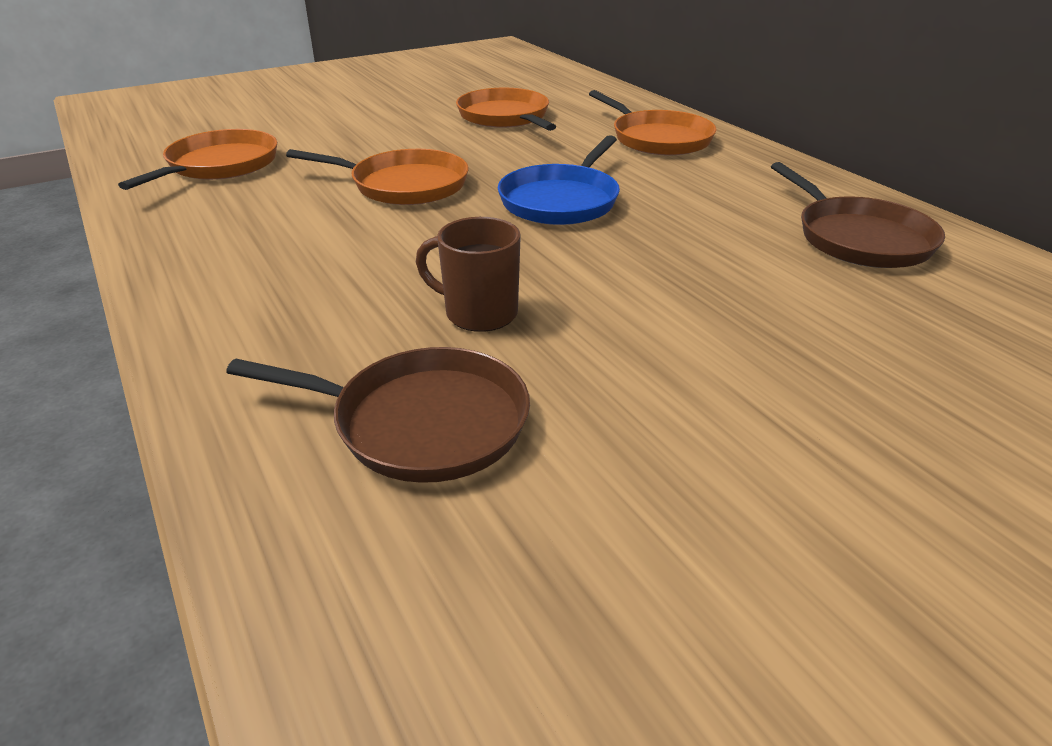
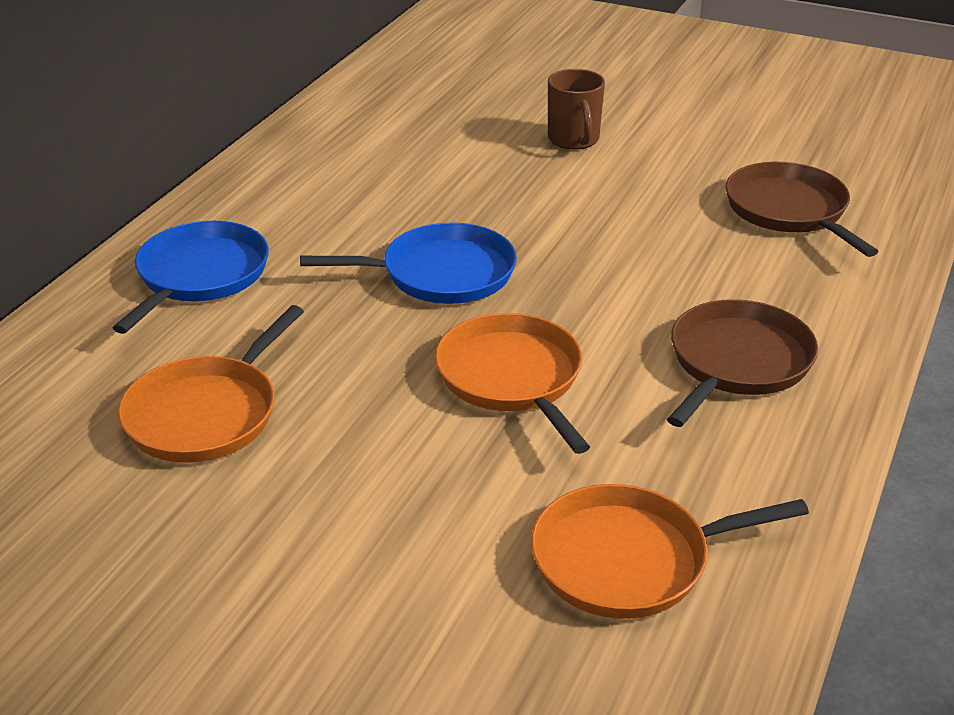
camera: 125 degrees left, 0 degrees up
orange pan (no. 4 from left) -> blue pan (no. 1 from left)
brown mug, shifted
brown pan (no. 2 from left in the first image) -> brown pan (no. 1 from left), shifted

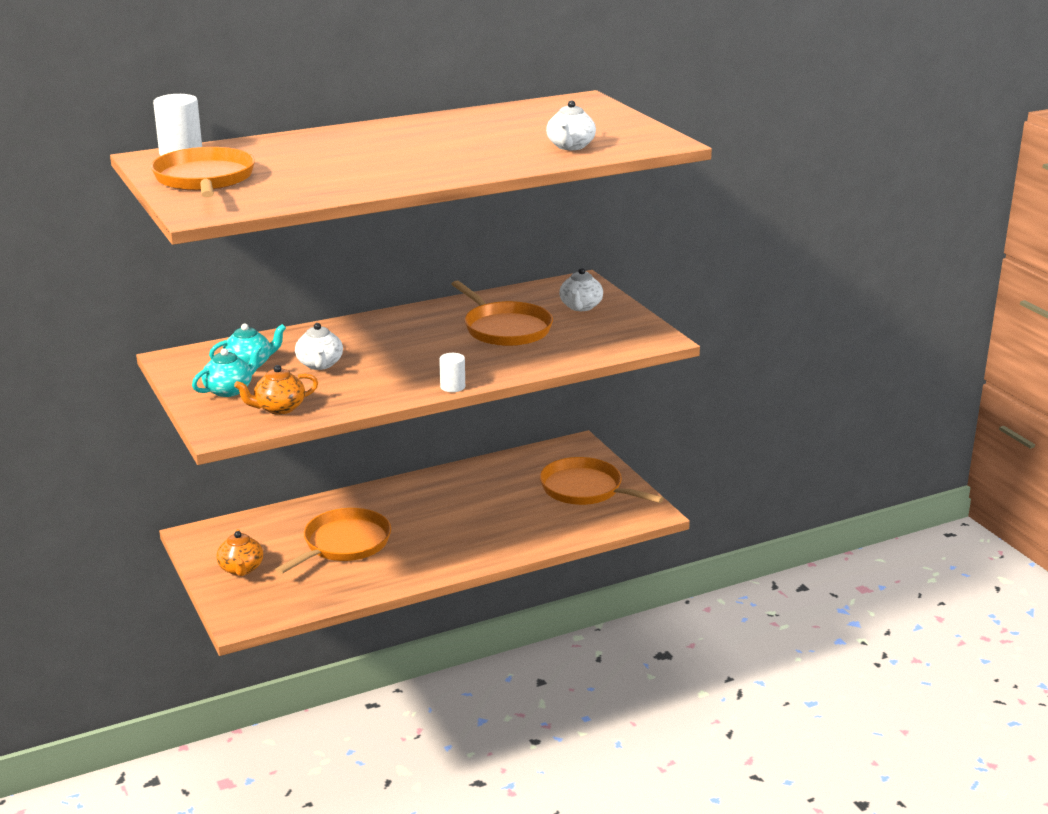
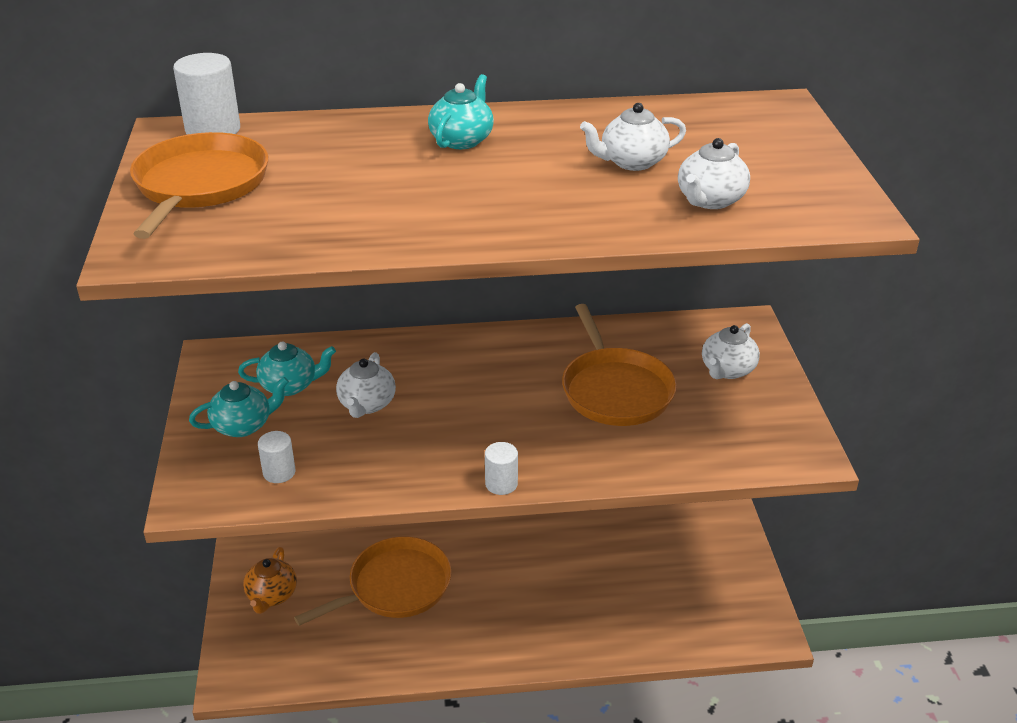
camera: 20 degrees right, 10 degrees up
orange teapot (no. 2 from left) -> white cylinder (no. 2 from left)
none -> turquoise teapot (no. 3 from left)
none -> white teapot (no. 2 from left)
orange pan (no. 4 from left) -> none

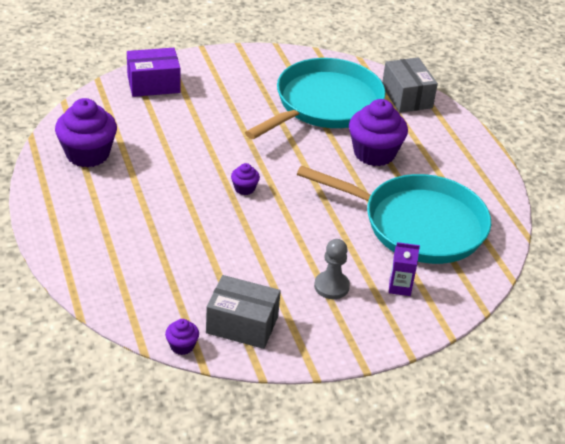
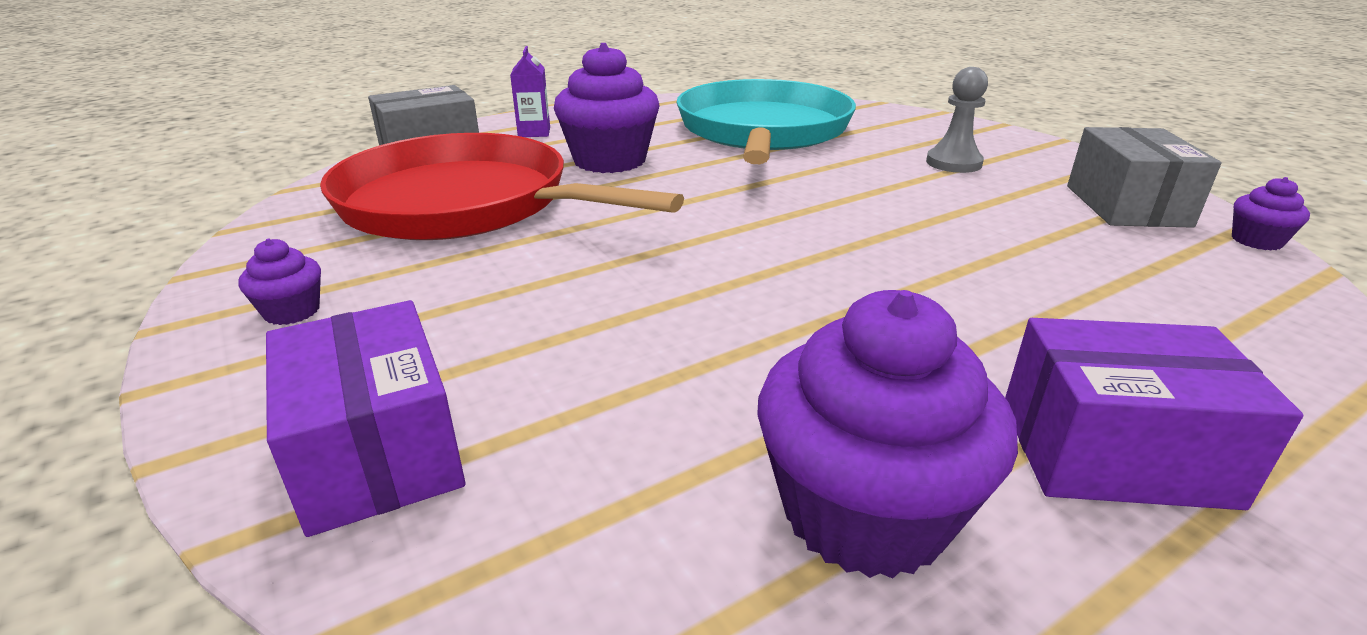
camera: 100 degrees left, 10 degrees down
purple cupcake (no. 3 from left in the first image) -> purple cupcake (no. 1 from left), shifted
turquoise pan (no. 1 from left) -> red pan
purple carton, shifted
none -> purple box (no. 2 from left)

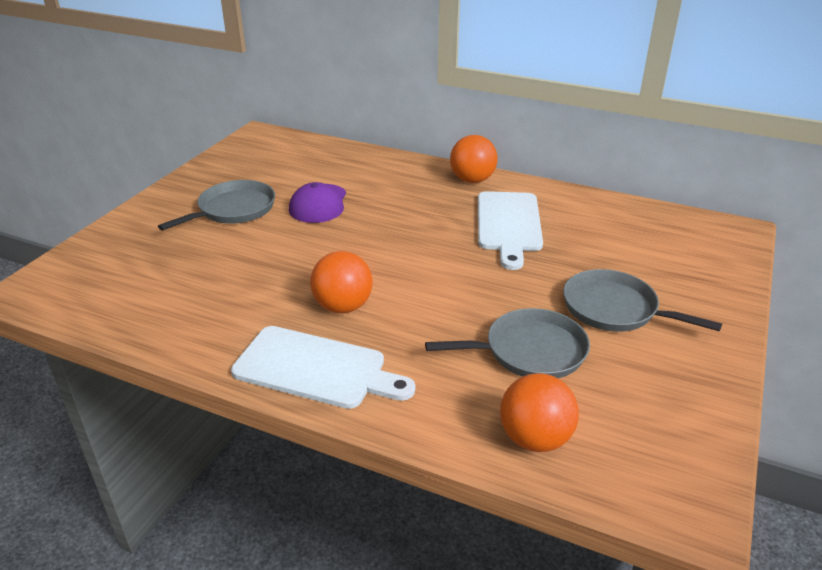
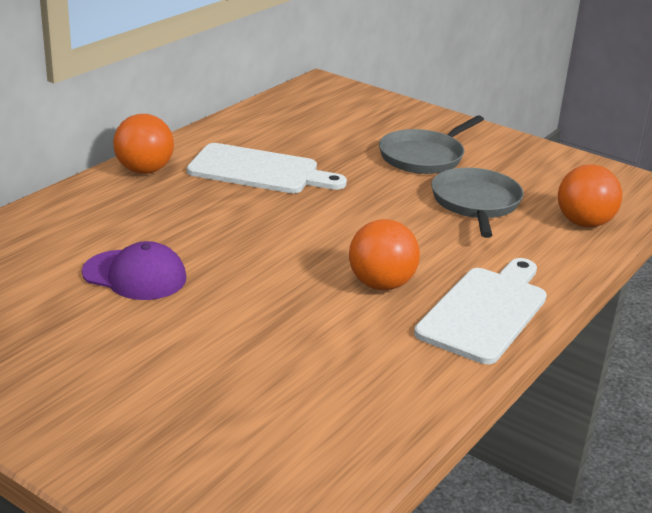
camera: 80 degrees left, 5 degrees down
grey pan (no. 1 from left) -> none

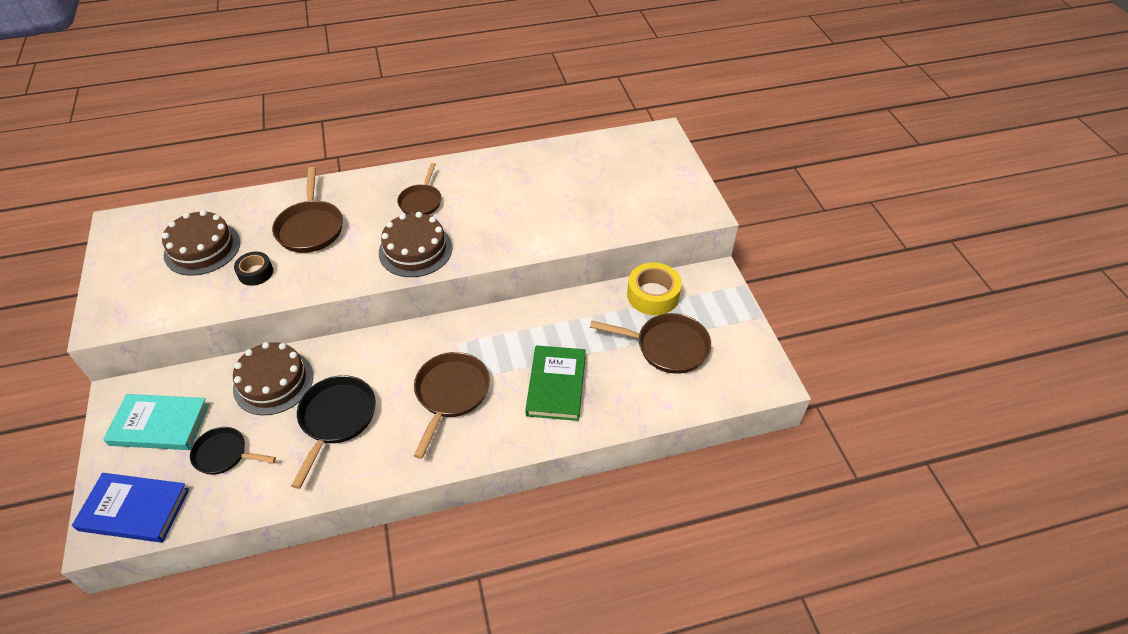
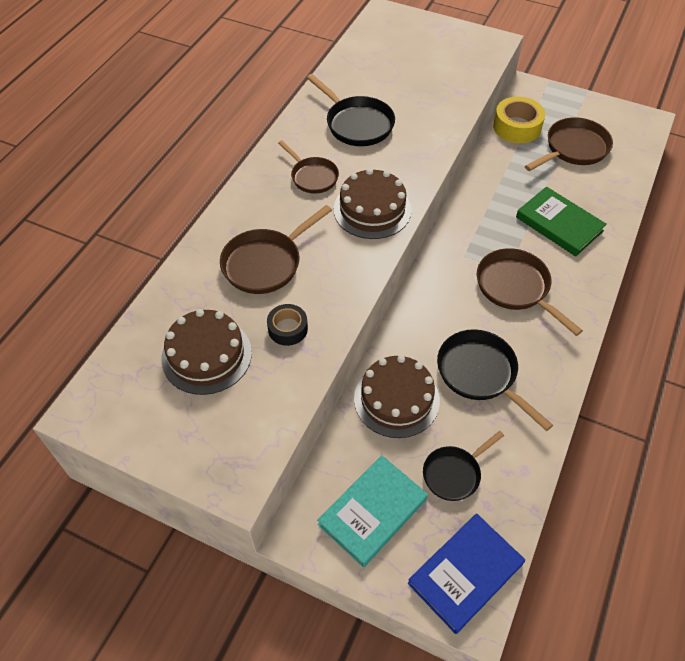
camera: 50 degrees left, 5 degrees up
brown pan (no. 1 from left), 105 degrees clockwise
none -> black pan (no. 1 from left)

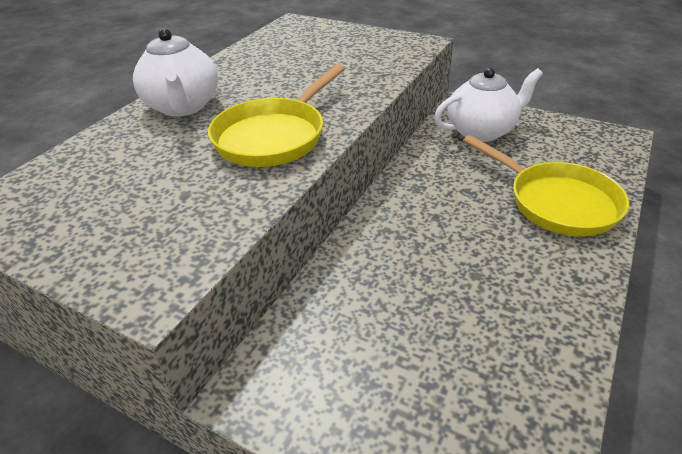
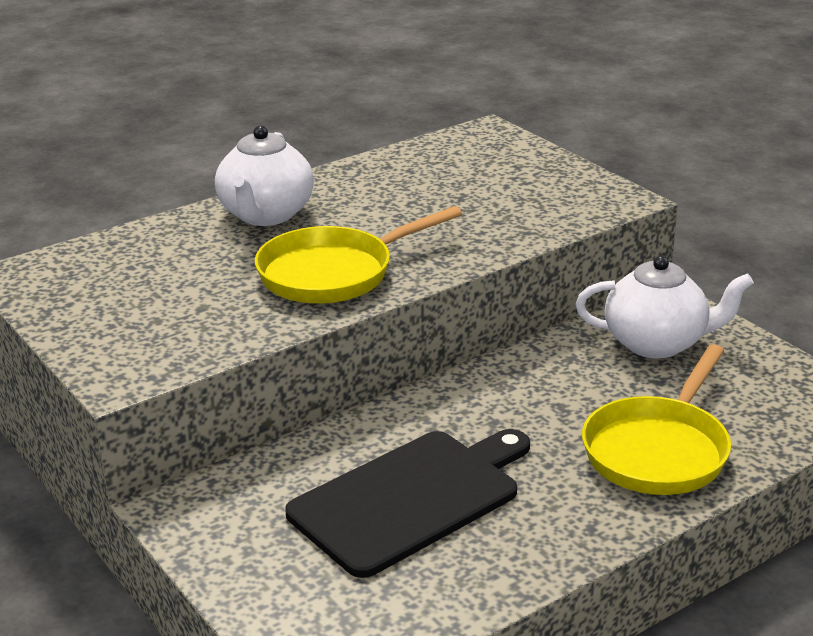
camera: 25 degrees right, 10 degrees down
none -> black cutting board
yellow pan (no. 2 from left), 45 degrees clockwise

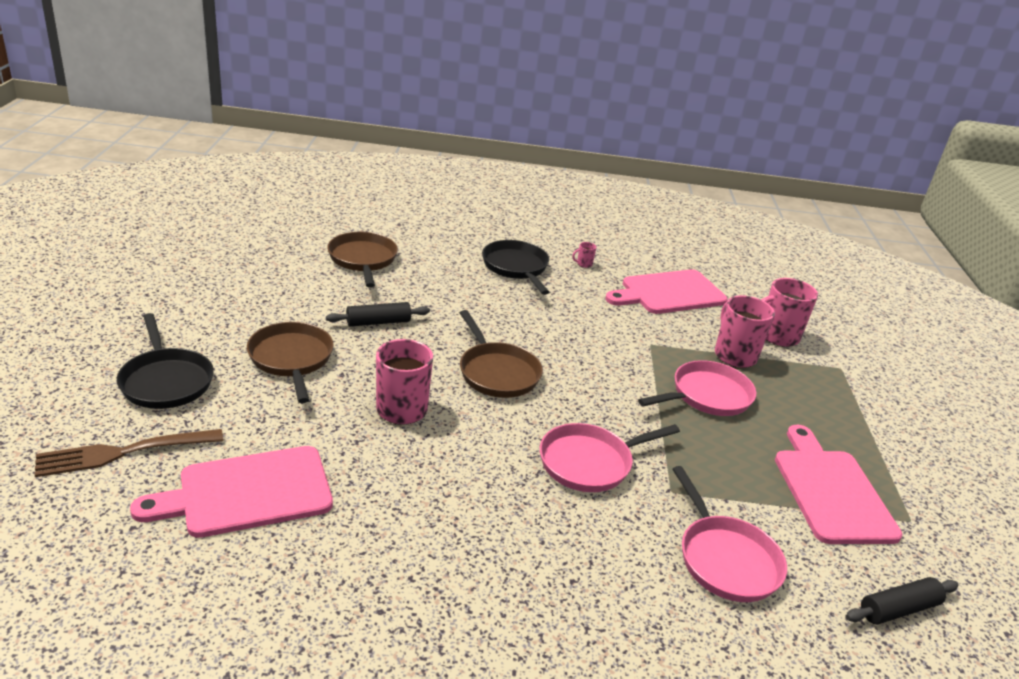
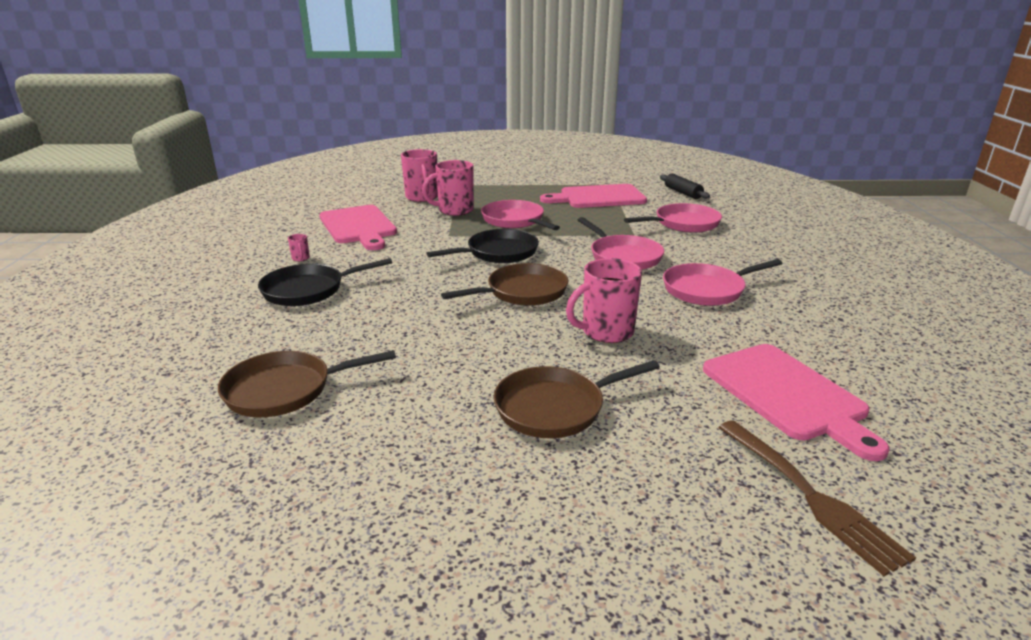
camera: 90 degrees left, 5 degrees down
black pan (no. 1 from left in the first image) -> black pan (no. 2 from left), shifted
none -> pink pan (no. 4 from left)
black rolling pin (no. 1 from left) -> none

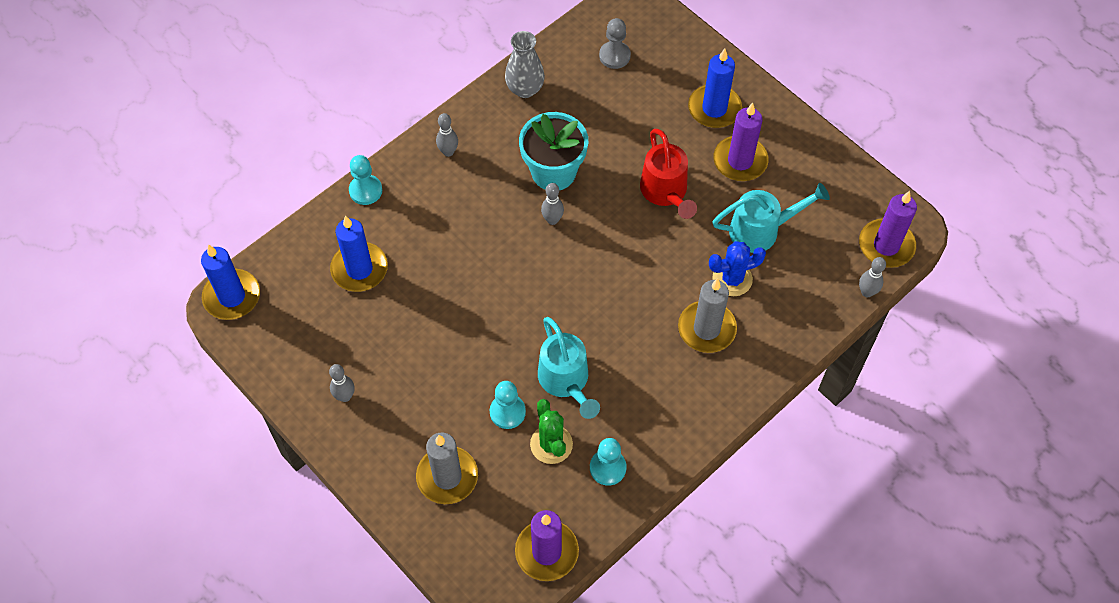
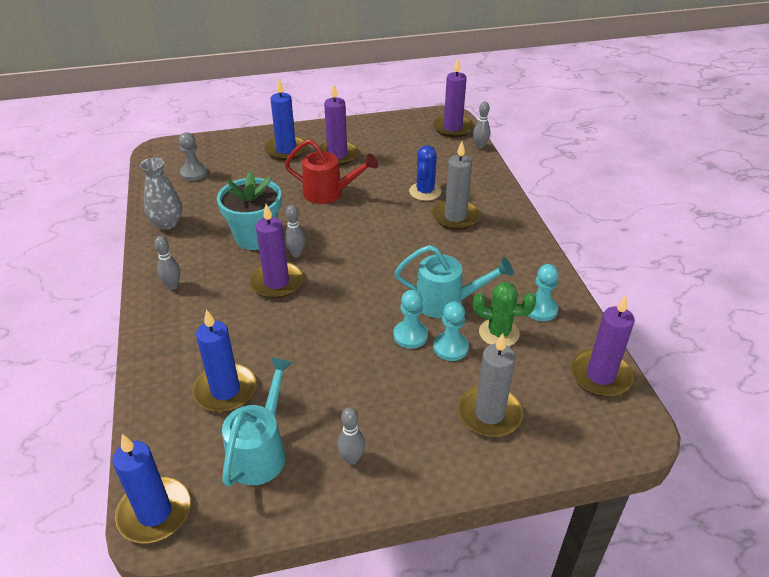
camera: 60 degrees left, 20 degrees down
turquoise watering can (no. 2 from left in the first image) -> turquoise watering can (no. 1 from left), shifted
none -> purple candle (no. 1 from left)
turquoise pawn (no. 1 from left), shifted

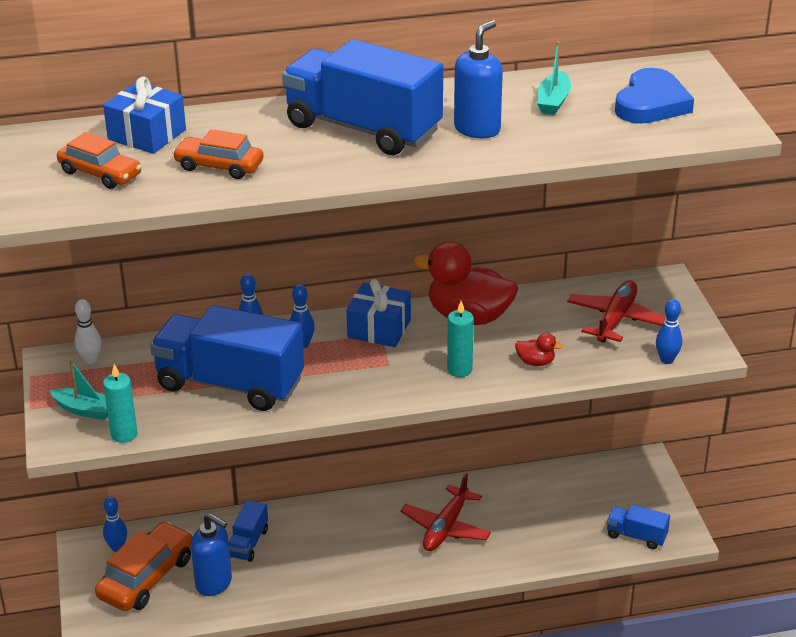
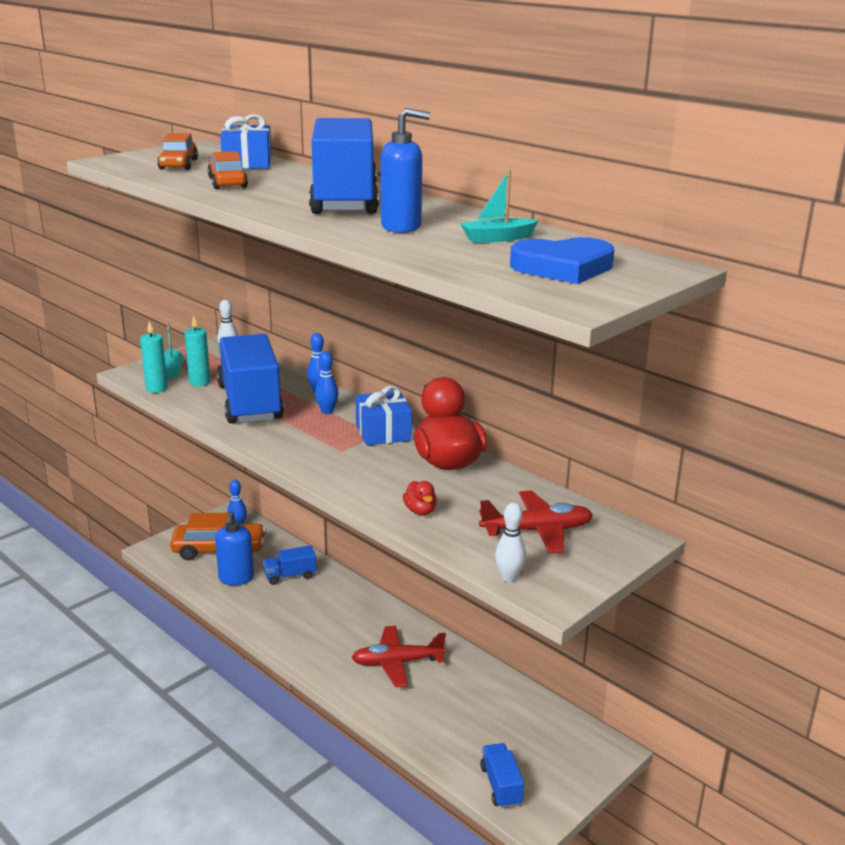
camera: 55 degrees right, 10 degrees down
turquoise candle (no. 2 from left), shifted
blue bowling pin (no. 4 from left) -> white bowling pin (no. 2 from left)

